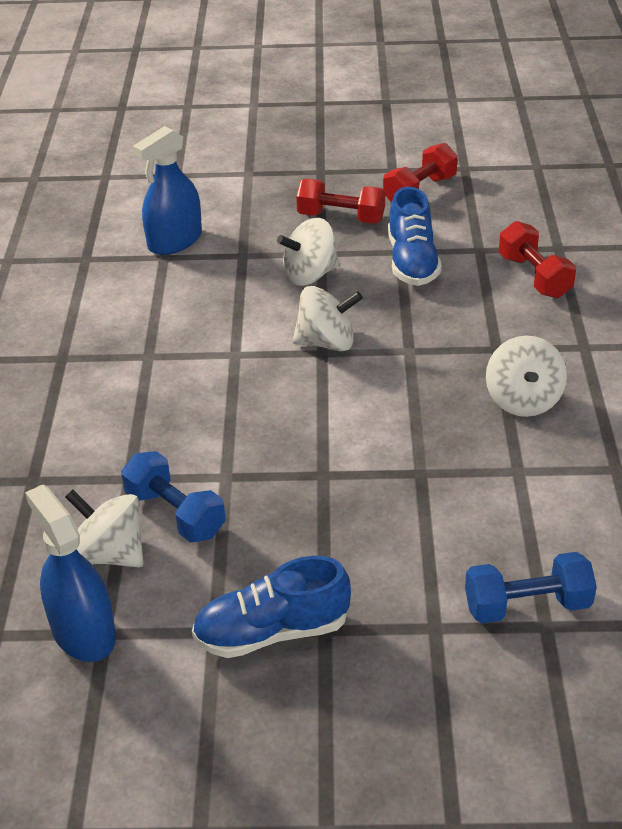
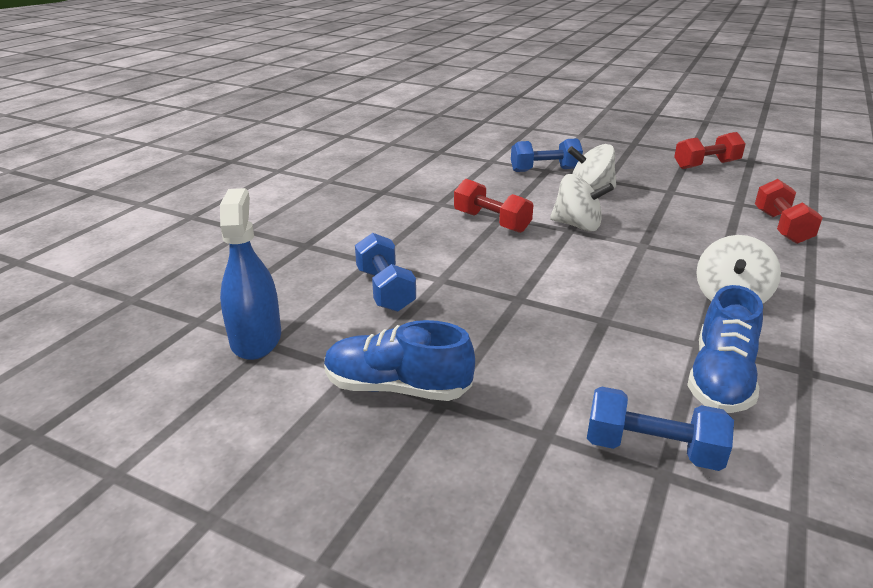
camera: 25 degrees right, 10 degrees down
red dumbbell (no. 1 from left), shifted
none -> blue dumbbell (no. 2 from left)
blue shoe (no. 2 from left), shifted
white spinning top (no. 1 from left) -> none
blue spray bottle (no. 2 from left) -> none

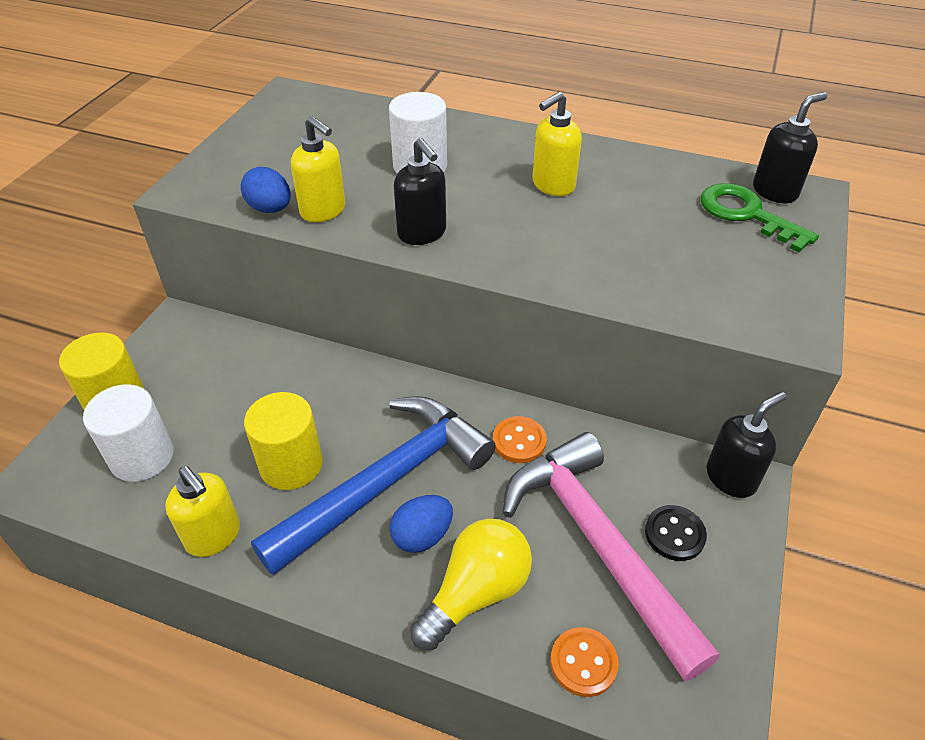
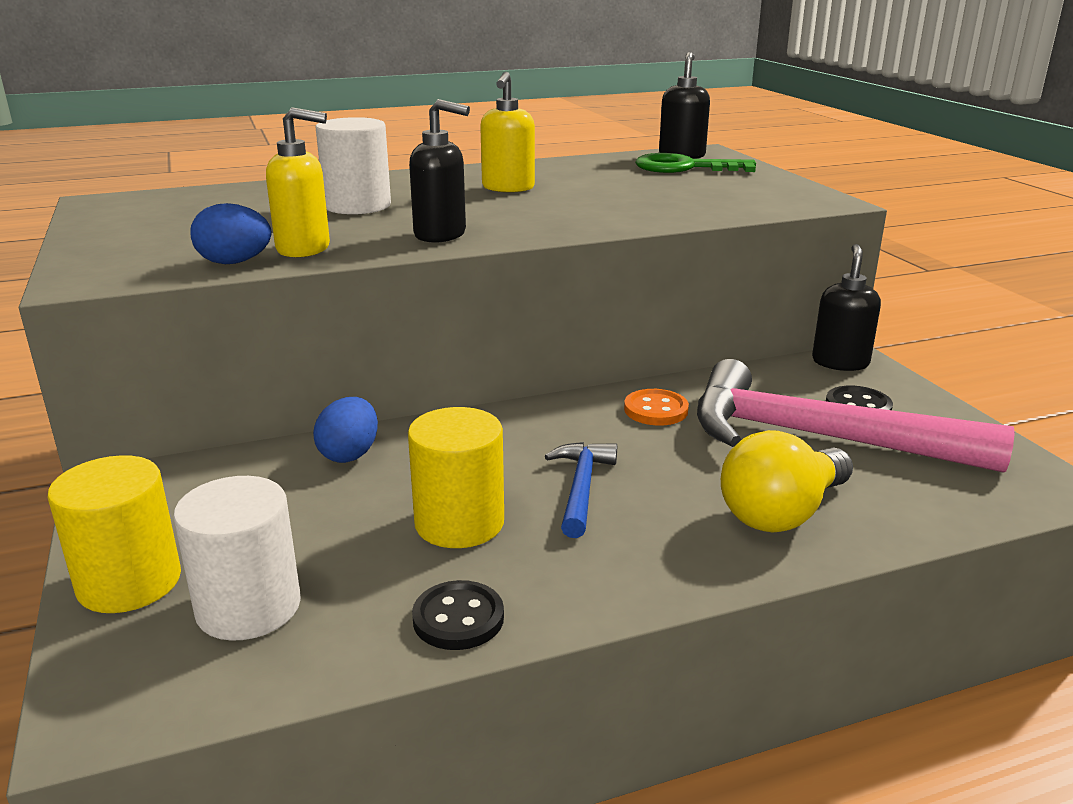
camera: 40 degrees left, 20 degrees down
blue egg (no. 2 from left), shifted
yellow soap dispenser (no. 1 from left) -> black button (no. 1 from left)
blue hammer, x0.47
yellow light bulb, 135 degrees counterclockwise
orange button (no. 2 from left) -> none

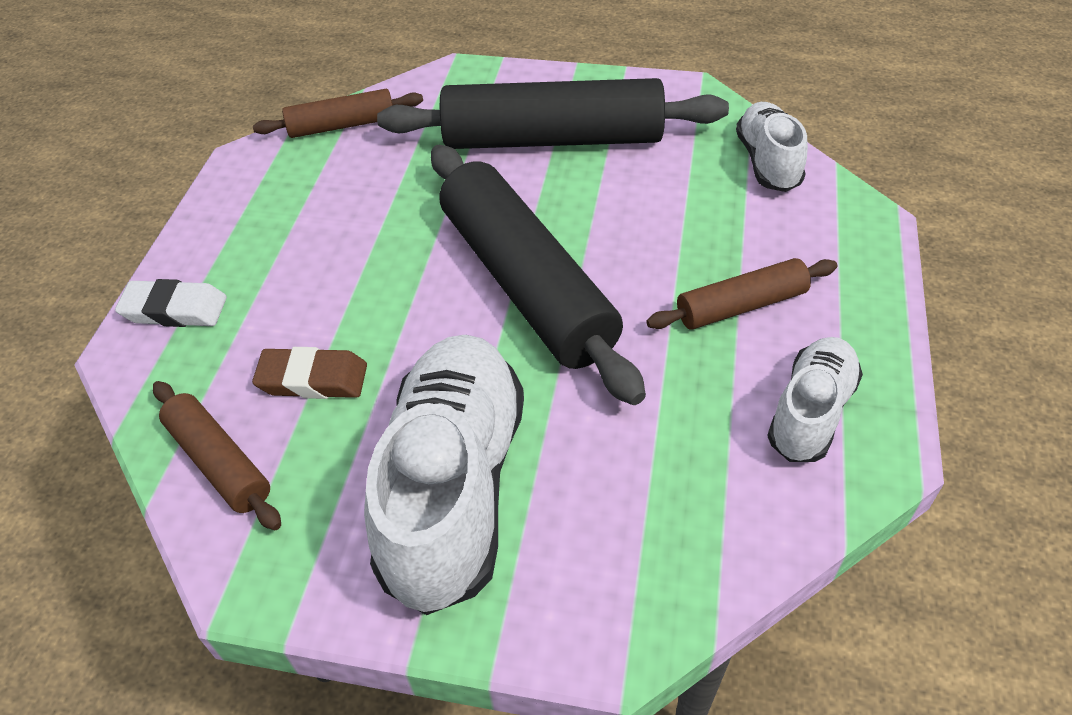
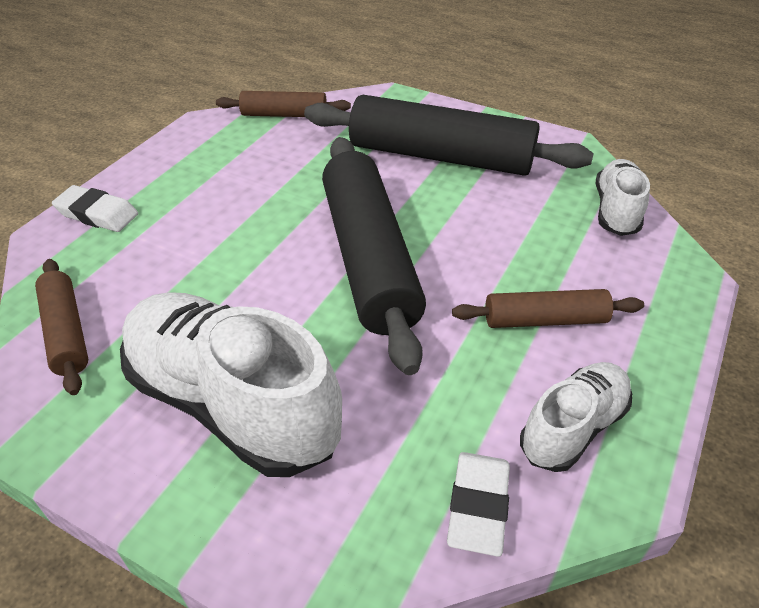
camera: 15 degrees right, 5 degrees down
white shoe (no. 1 from left), 75 degrees counterclockwise
none -> white eraser (no. 2 from left)
brown eraser -> none

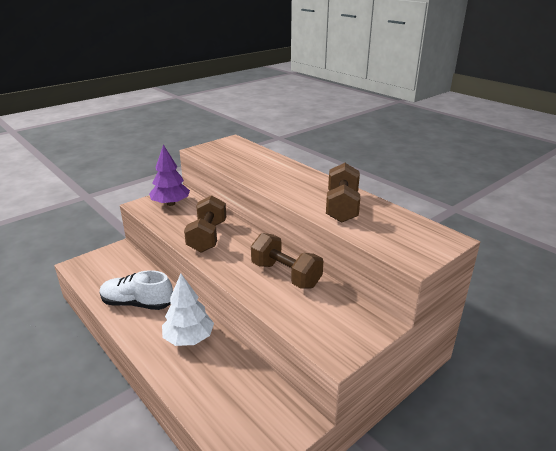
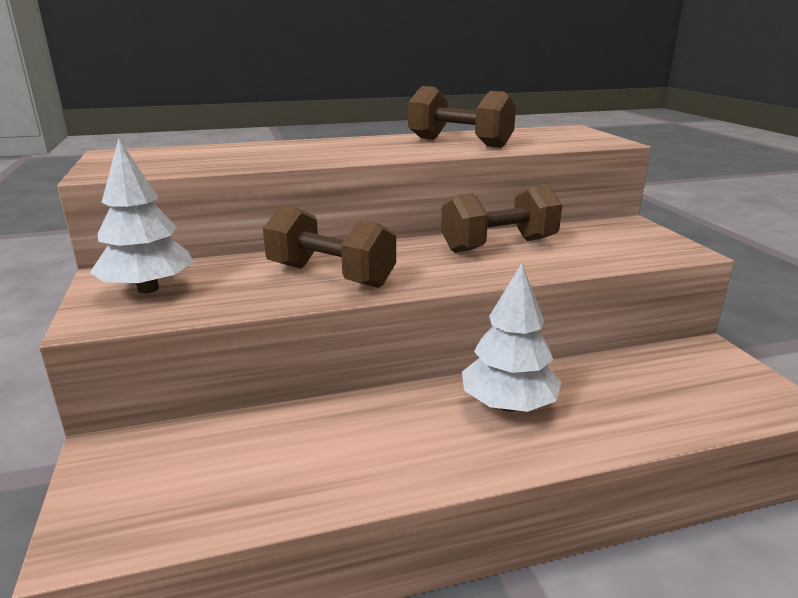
camera: 65 degrees left, 5 degrees down
purple tree -> white tree (no. 1 from left)
white shoe -> none

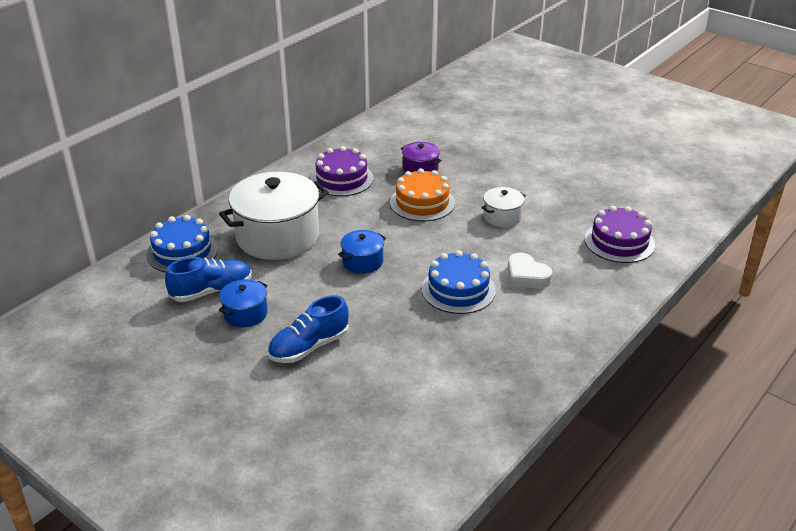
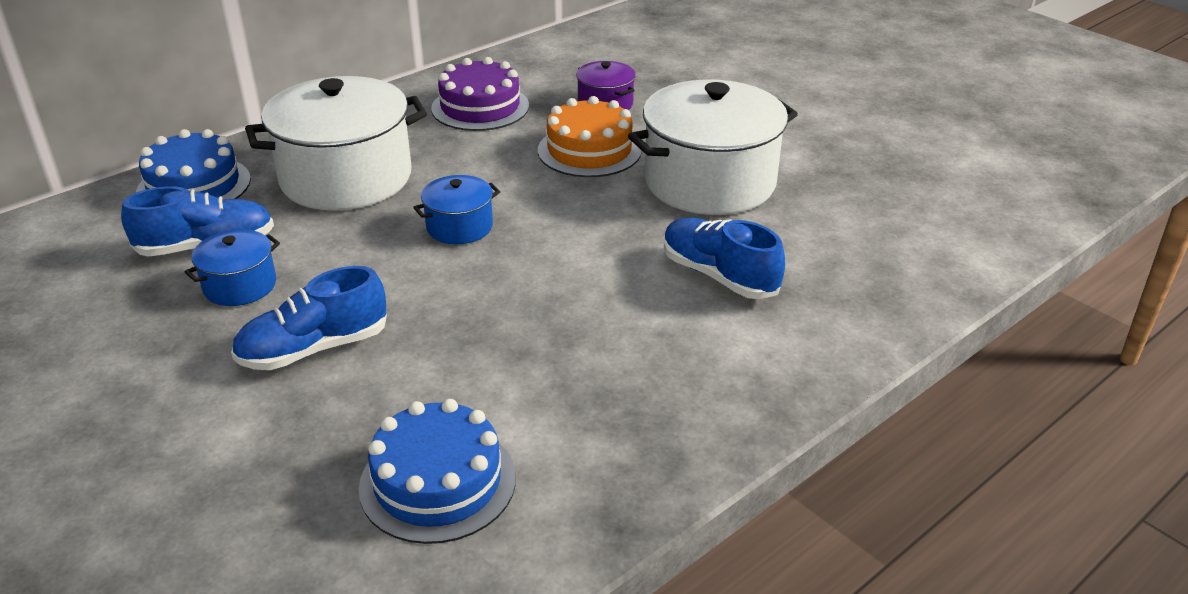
camera: 10 degrees right, 0 degrees up
blue cake (no. 2 from left), shifted
white pot (no. 2 from left), x2.11
white heart -> blue shoe (no. 3 from left)
purple cake (no. 2 from left) -> none

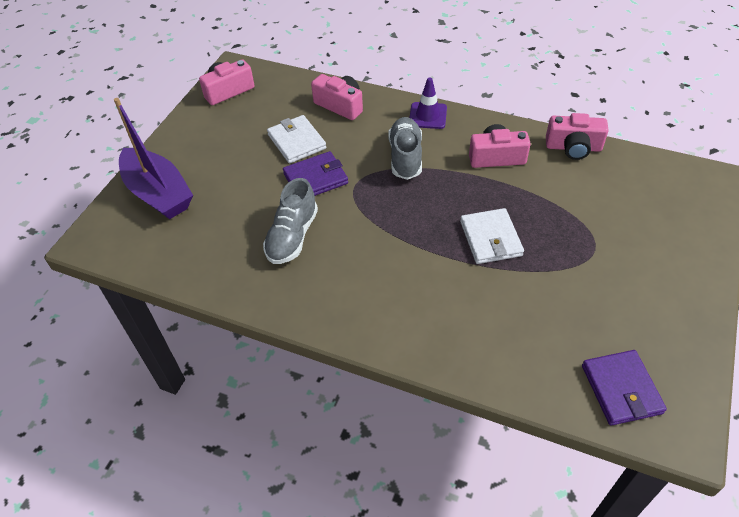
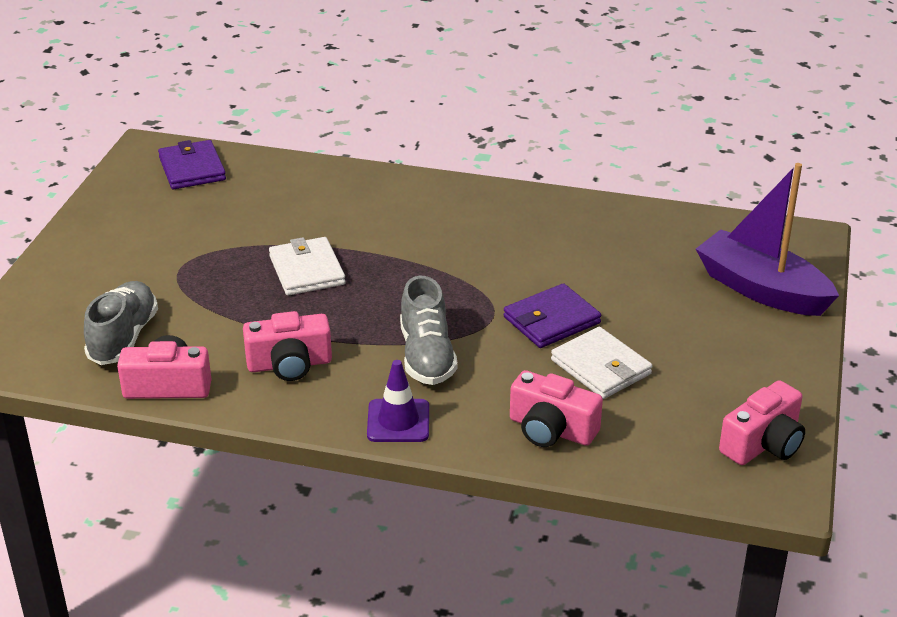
camera: 170 degrees right, 15 degrees down
grey shoe (no. 1 from left), shifted

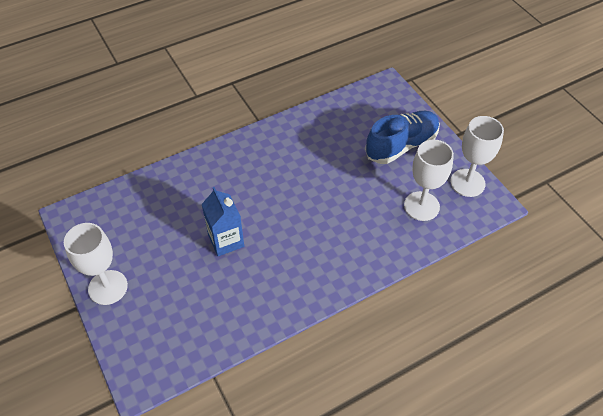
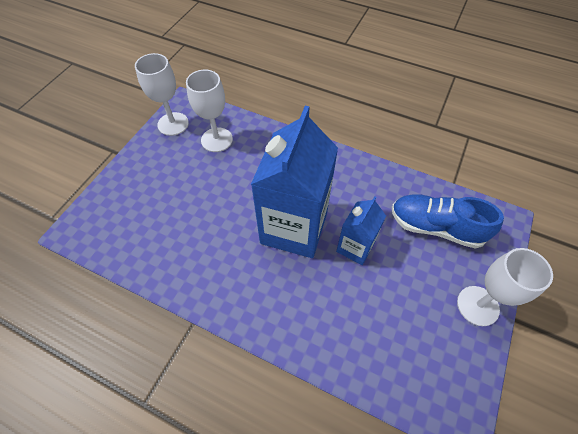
camera: 125 degrees left, 5 degrees up
none -> blue carton (no. 1 from left)
blue shoe, shifted

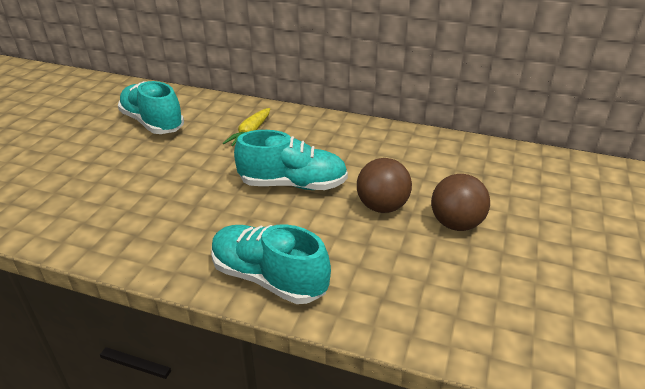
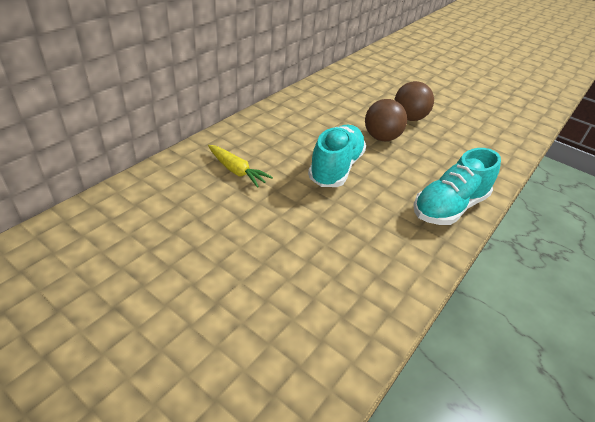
camera: 75 degrees left, 5 degrees up
turquoise shoe (no. 1 from left) -> none

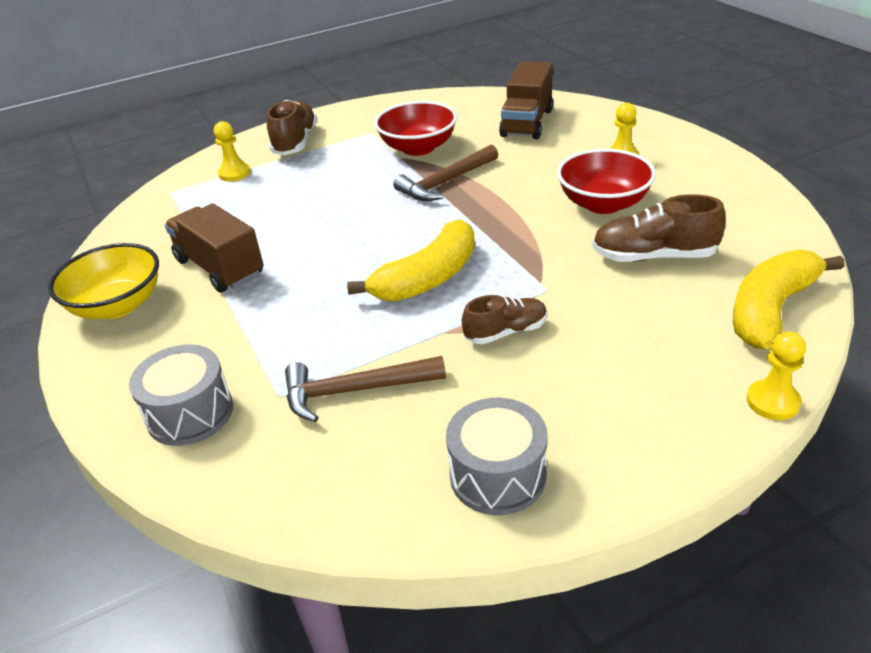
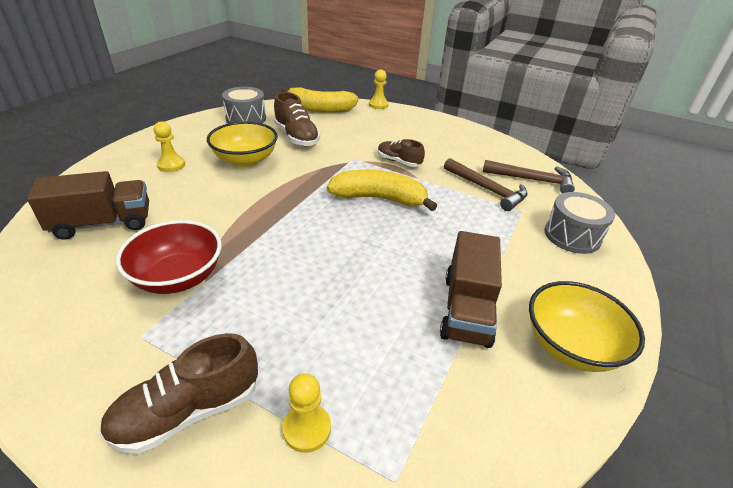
camera: 130 degrees left, 0 degrees up
red bowl (no. 2 from left) -> yellow bowl (no. 1 from left)
grey drum (no. 2 from left in the first image) -> grey drum (no. 1 from left), shifted
brown hammer (no. 2 from left), shifted

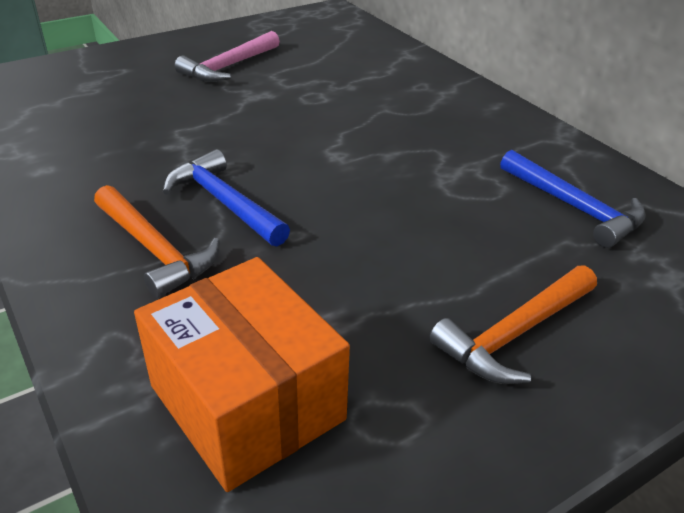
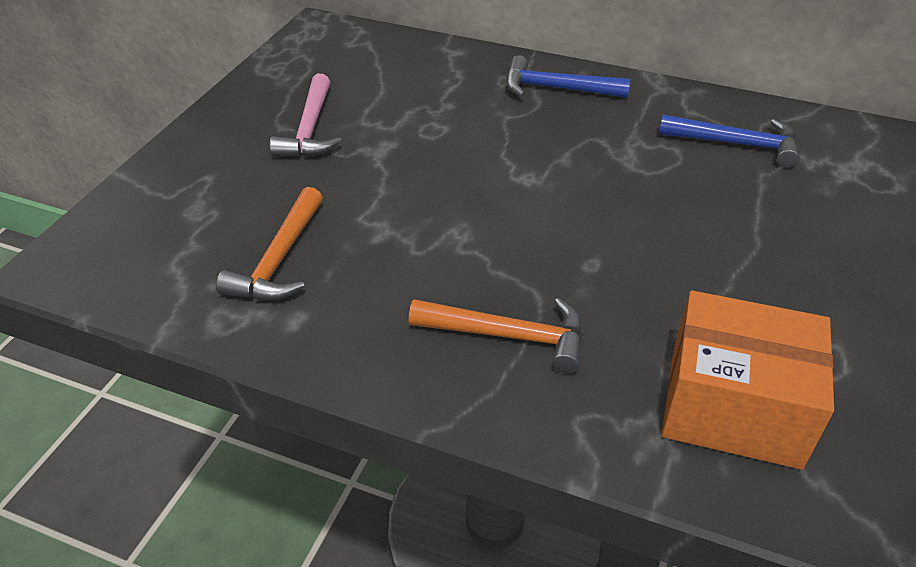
camera: 35 degrees left, 5 degrees up
orange hammer (no. 2 from left in the first image) -> orange hammer (no. 1 from left), shifted
blue hammer (no. 1 from left), shifted

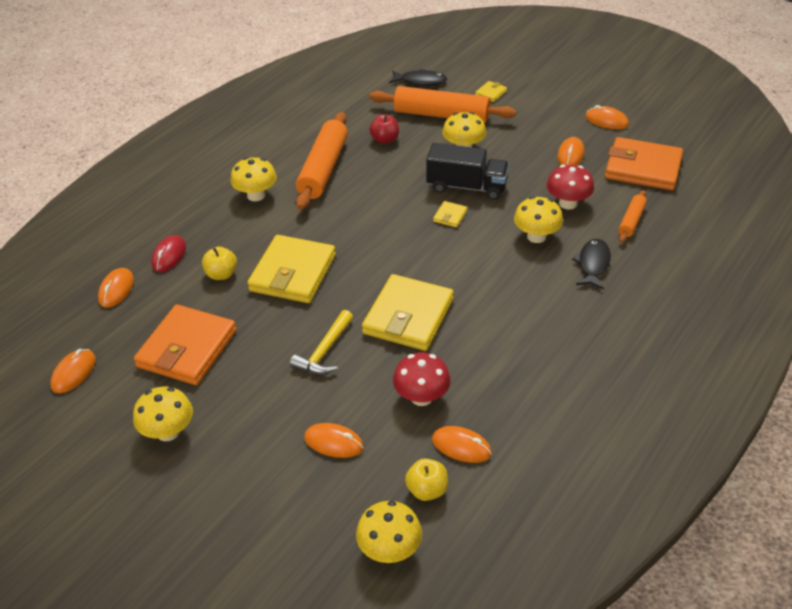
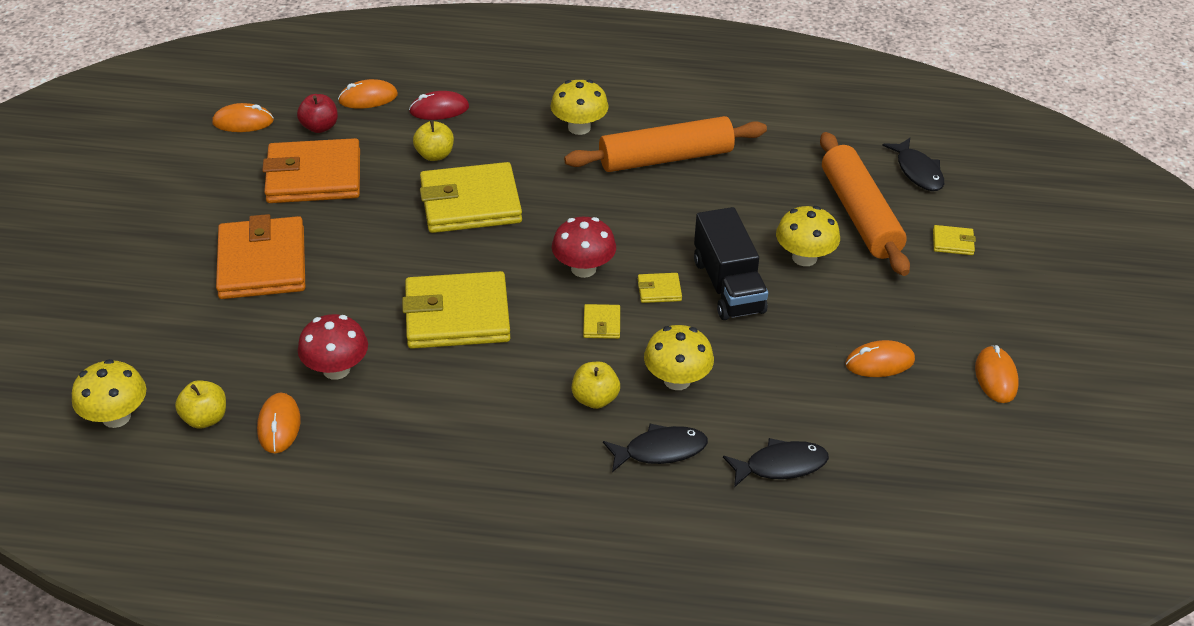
camera: 60 degrees right, 0 degrees up
orange wallet (no. 2 from left in the first image) -> orange wallet (no. 1 from left), shifted
red apple, shifted
red mushroom (no. 2 from left), shifted
none -> yellow apple (no. 3 from left)
none -> yellow wallet (no. 3 from left)
orange rolling pin (no. 3 from left) -> black fish (no. 2 from left)
yellow mushroom (no. 1 from left) -> none
yellow hammer -> none
orange mouse (no. 3 from left) -> none

